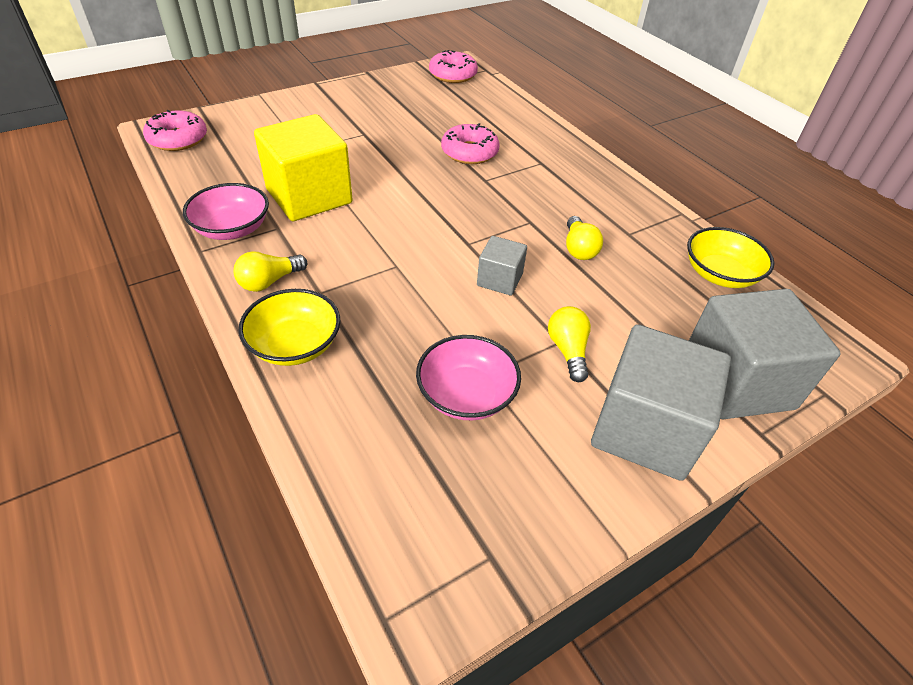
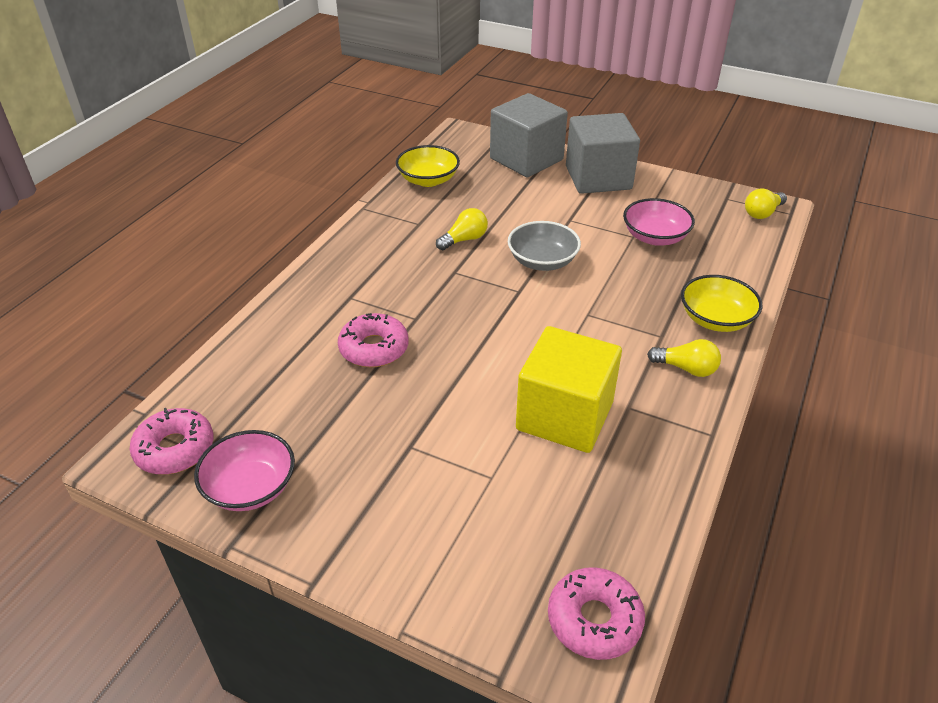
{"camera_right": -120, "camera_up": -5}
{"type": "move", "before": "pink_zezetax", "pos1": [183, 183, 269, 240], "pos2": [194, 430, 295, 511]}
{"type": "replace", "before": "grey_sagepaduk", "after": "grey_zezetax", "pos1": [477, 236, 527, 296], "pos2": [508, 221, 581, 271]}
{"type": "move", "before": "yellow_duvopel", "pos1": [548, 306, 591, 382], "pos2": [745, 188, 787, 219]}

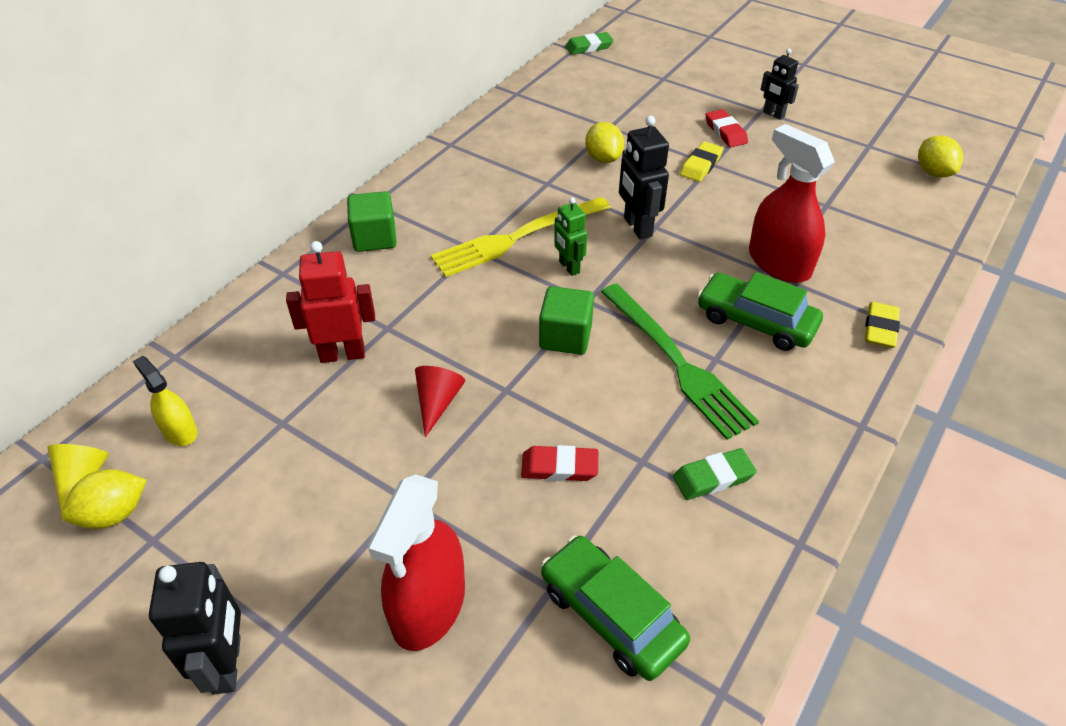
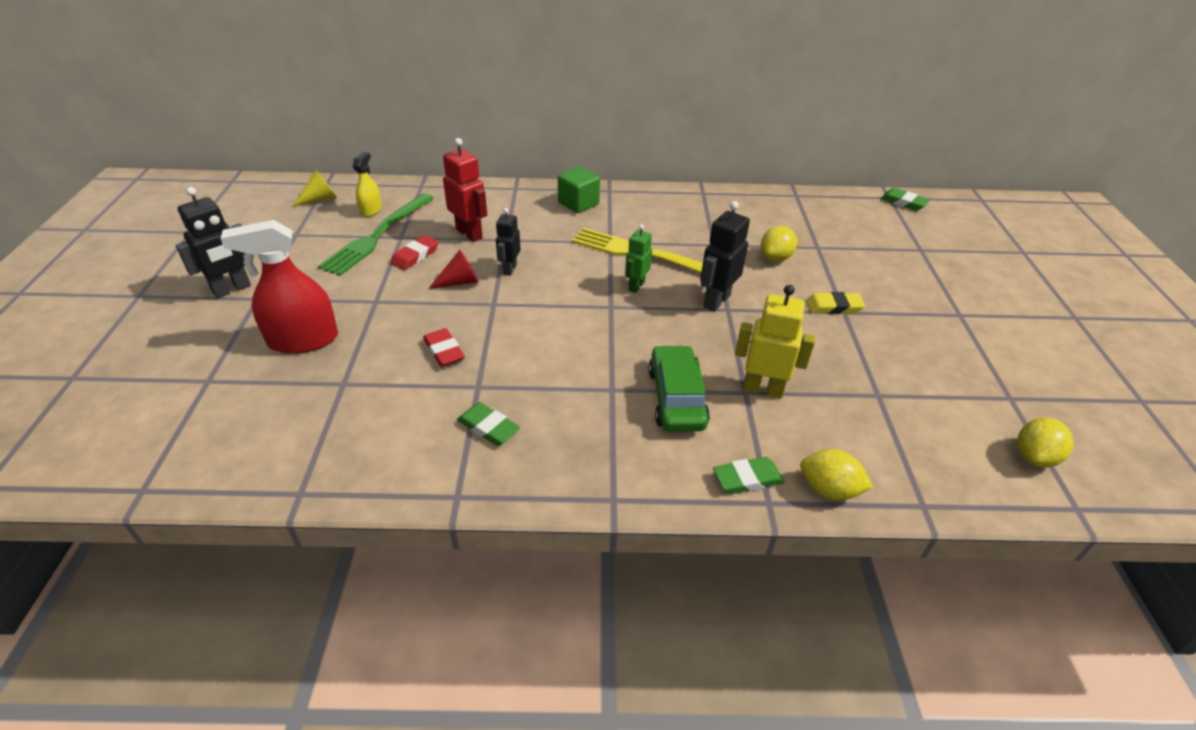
{"camera_right": 55, "camera_up": -5}
{"type": "move", "before": "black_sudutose", "pos1": [760, 49, 799, 120], "pos2": [496, 208, 521, 276]}
{"type": "move", "before": "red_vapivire", "pos1": [705, 109, 748, 147], "pos2": [391, 235, 438, 270]}
{"type": "replace", "before": "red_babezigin", "after": "yellow_sudutose", "pos1": [749, 124, 835, 283], "pos2": [735, 285, 815, 399]}
{"type": "move", "before": "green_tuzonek", "pos1": [601, 284, 759, 440], "pos2": [318, 194, 434, 276]}
{"type": "delete", "before": "green_sagepaduk", "pos1": [539, 286, 594, 355]}
{"type": "recolor", "before": "yellow_vapivire", "after": "green_vapivire", "pos1": [865, 302, 900, 348], "pos2": [713, 457, 784, 494]}
{"type": "move", "before": "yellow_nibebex", "pos1": [61, 469, 147, 529], "pos2": [800, 449, 873, 500]}
{"type": "delete", "before": "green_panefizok", "pos1": [541, 535, 690, 681]}

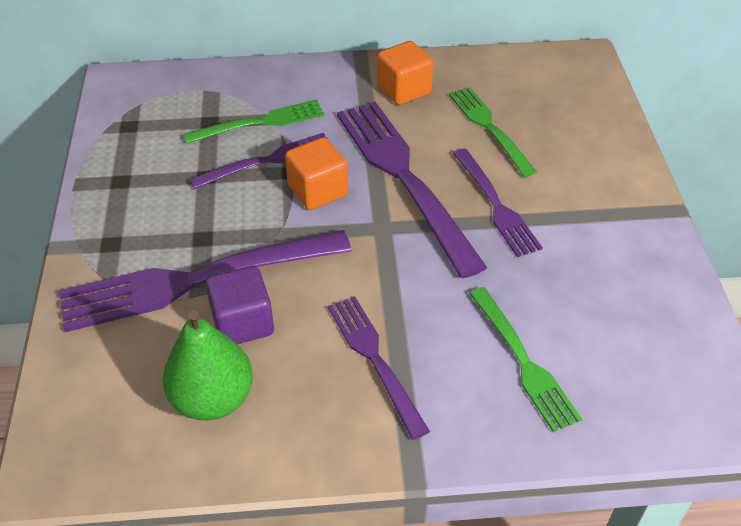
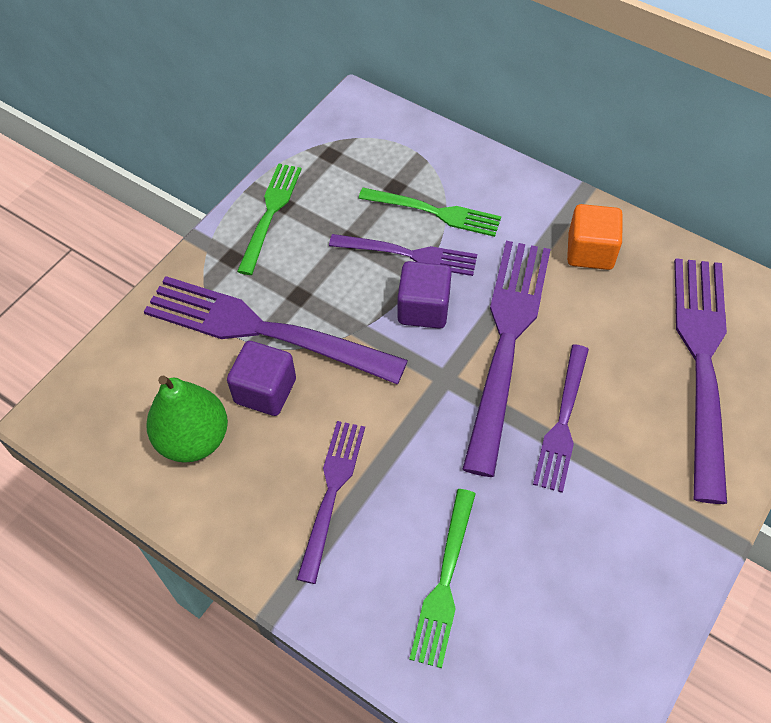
{"camera_right": 40, "camera_up": 10}
{"type": "move", "before": "green_tuzonek", "pos1": [449, 87, 537, 177], "pos2": [237, 163, 302, 275]}
{"type": "recolor", "before": "orange_sagepaduk", "after": "purple_sagepaduk", "pos1": [285, 137, 348, 210], "pos2": [398, 261, 452, 329]}
{"type": "insert", "after": "purple_tuzonek", "pos2": [674, 258, 727, 504]}

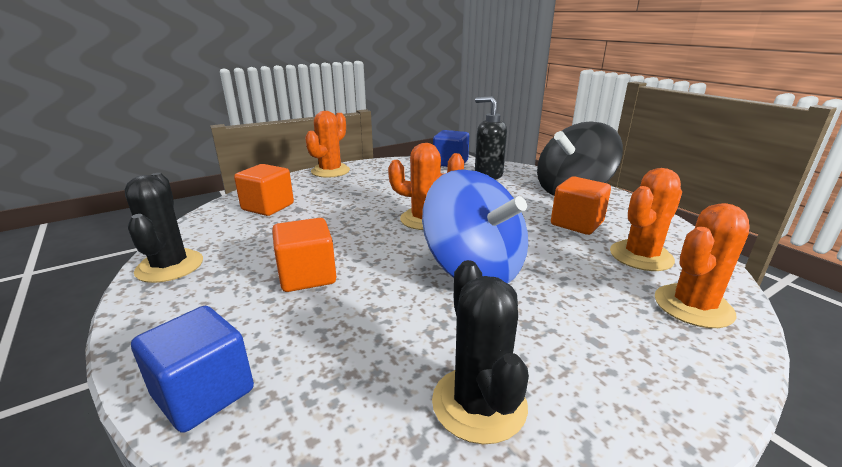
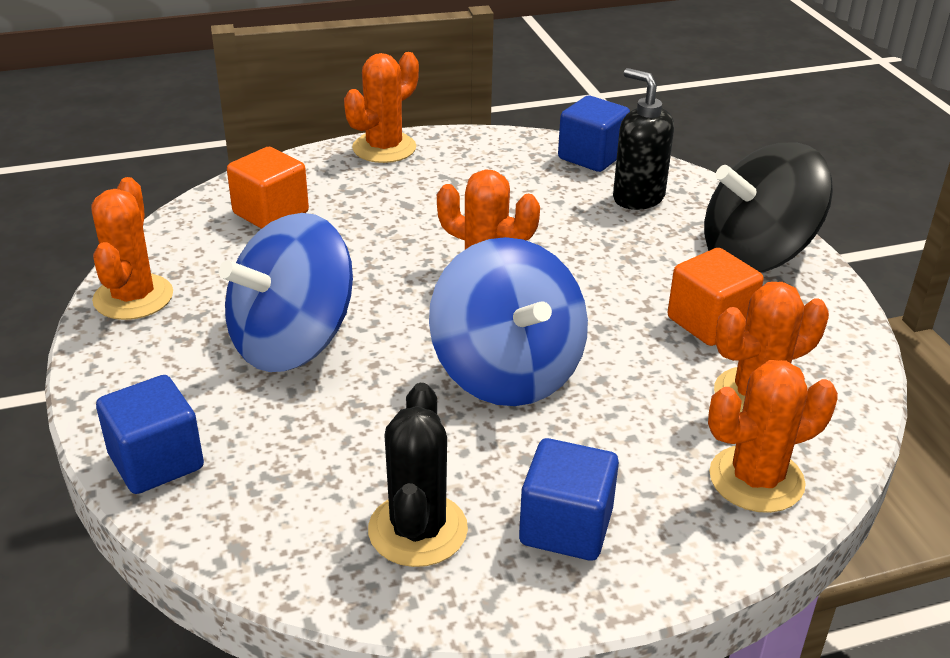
{"camera_right": 15, "camera_up": 10}
{"type": "recolor", "before": "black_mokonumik", "after": "orange_mokonumik", "pos1": [125, 173, 203, 283], "pos2": [92, 177, 173, 320]}
{"type": "replace", "before": "orange_sagepaduk", "after": "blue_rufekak", "pos1": [272, 218, 336, 292], "pos2": [219, 213, 353, 372]}
{"type": "insert", "after": "blue_sagepaduk", "pos2": [519, 438, 619, 561]}

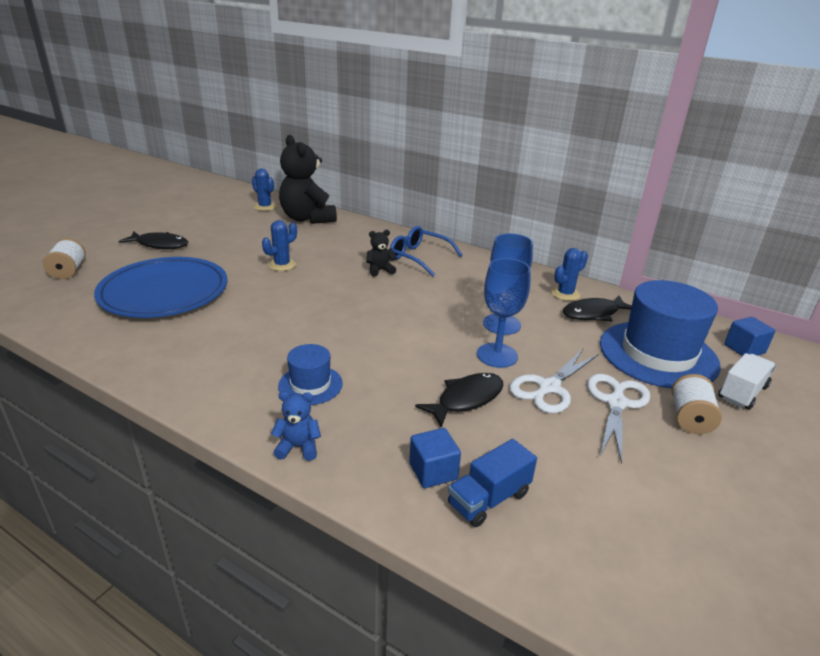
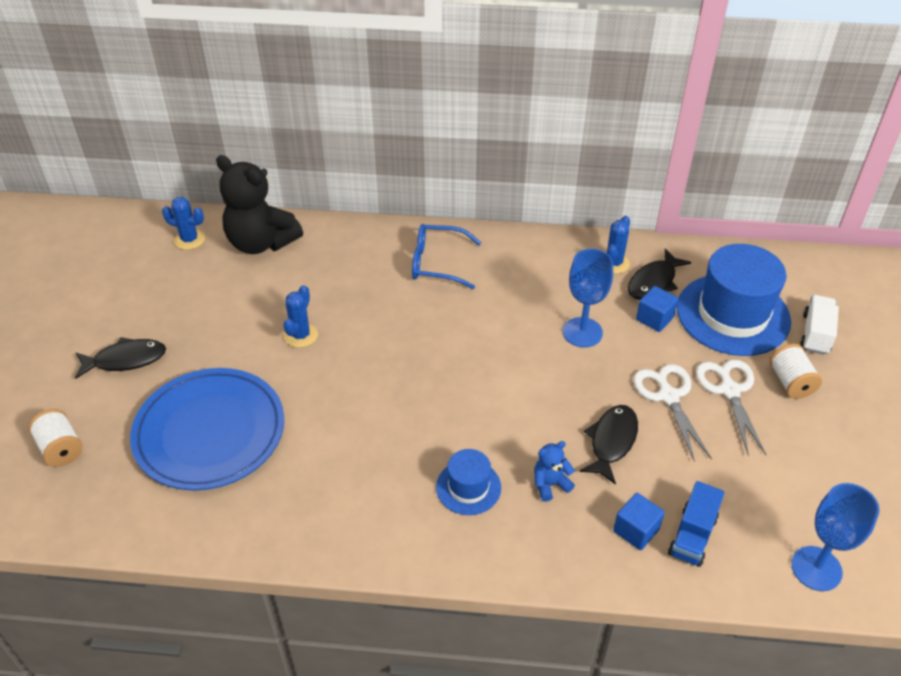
{"camera_right": -25, "camera_up": 15}
{"type": "delete", "before": "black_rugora", "pos1": [366, 230, 397, 277]}
{"type": "move", "before": "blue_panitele", "pos1": [477, 258, 531, 368], "pos2": [791, 483, 879, 591]}
{"type": "move", "before": "blue_sagepaduk", "pos1": [724, 317, 775, 356], "pos2": [636, 286, 678, 332]}
{"type": "rotate", "before": "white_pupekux", "pos1": [509, 349, 599, 413], "pos2": [633, 364, 712, 462], "turn": 150}
{"type": "move", "before": "blue_rugora", "pos1": [271, 391, 321, 461], "pos2": [534, 441, 575, 502]}

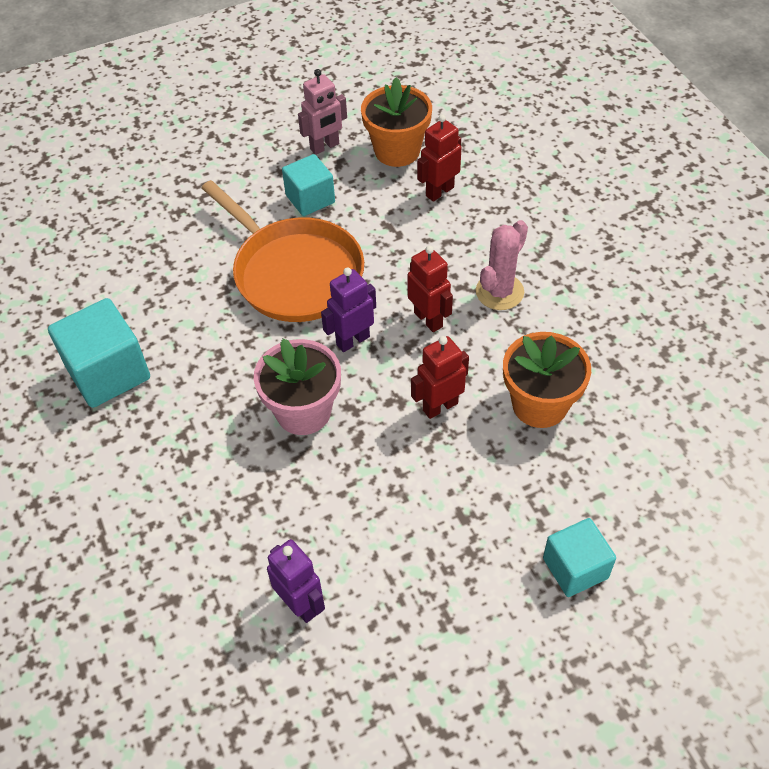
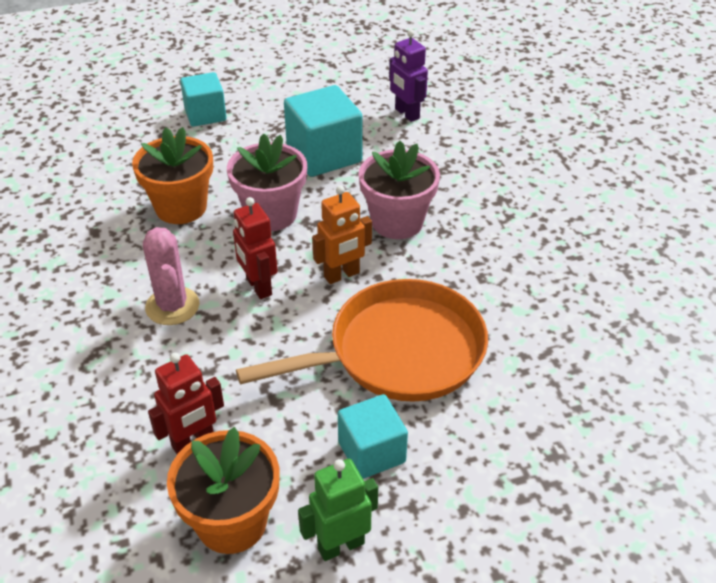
{"camera_right": -175, "camera_up": -10}
{"type": "recolor", "before": "pink_sudutose", "after": "green_sudutose", "pos1": [298, 69, 347, 155], "pos2": [298, 459, 378, 561]}
{"type": "rotate", "before": "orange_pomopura", "pos1": [202, 180, 364, 322], "pos2": [236, 279, 488, 402], "turn": 105}
{"type": "rotate", "before": "pink_mokonumik", "pos1": [476, 220, 528, 310], "pos2": [143, 227, 200, 325], "turn": -60}
{"type": "recolor", "before": "purple_sudutose", "after": "orange_sudutose", "pos1": [321, 268, 376, 352], "pos2": [312, 186, 372, 284]}
{"type": "move", "before": "turquoise_sagepaduk", "pos1": [48, 298, 150, 408], "pos2": [284, 85, 363, 177]}
{"type": "replace", "before": "red_sudutose", "after": "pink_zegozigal", "pos1": [411, 336, 469, 419], "pos2": [227, 133, 307, 231]}

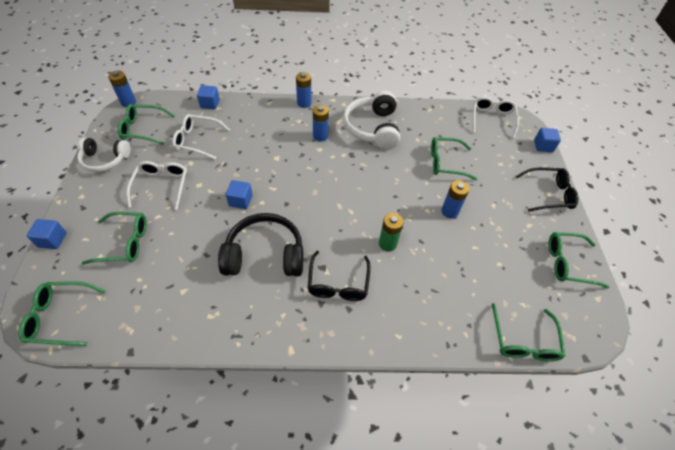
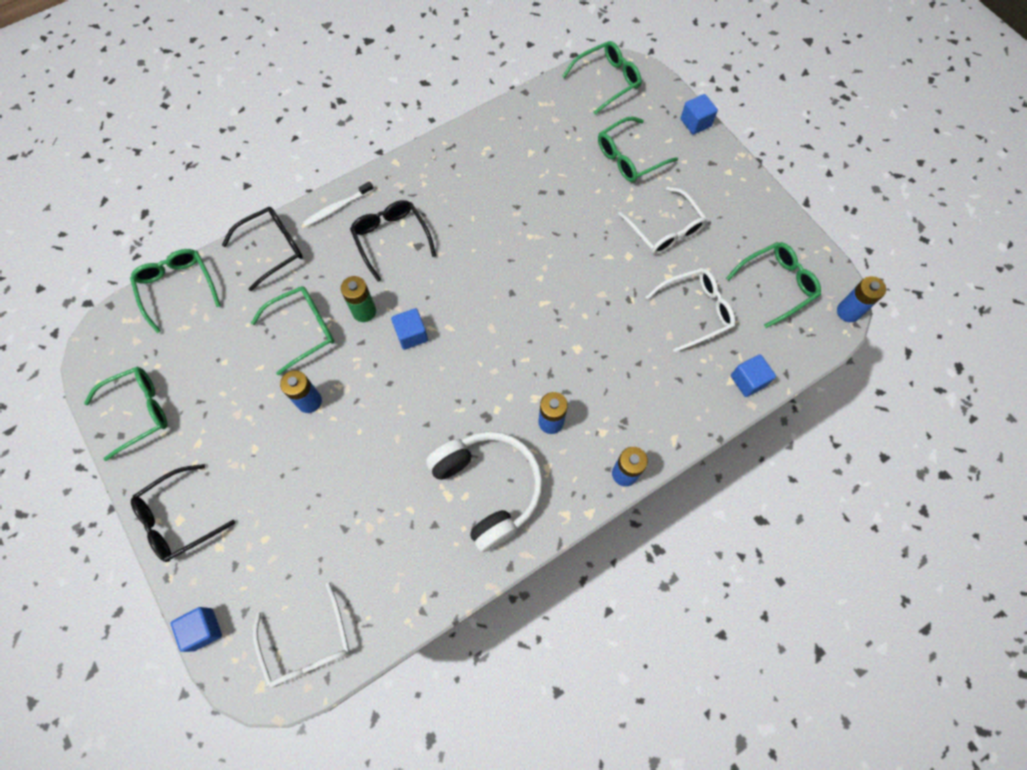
{"camera_right": 150, "camera_up": 15}
{"type": "delete", "before": "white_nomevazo", "pos1": [77, 137, 131, 172]}
{"type": "move", "before": "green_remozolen", "pos1": [431, 137, 477, 180], "pos2": [251, 286, 334, 375]}
{"type": "move", "before": "blue_sagepaduk", "pos1": [226, 180, 253, 209], "pos2": [391, 308, 428, 350]}
{"type": "delete", "before": "black_nomevazo", "pos1": [218, 213, 303, 277]}
{"type": "insert", "after": "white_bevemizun", "pos2": [303, 181, 374, 227]}
{"type": "insert", "after": "black_remozolen", "pos2": [222, 207, 303, 291]}

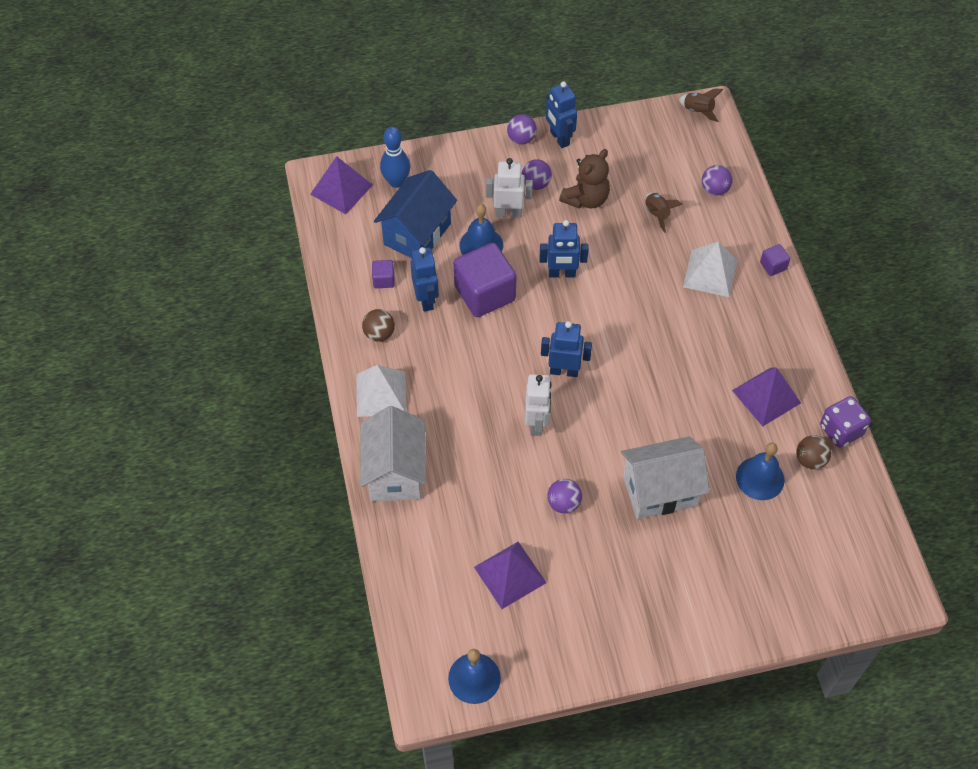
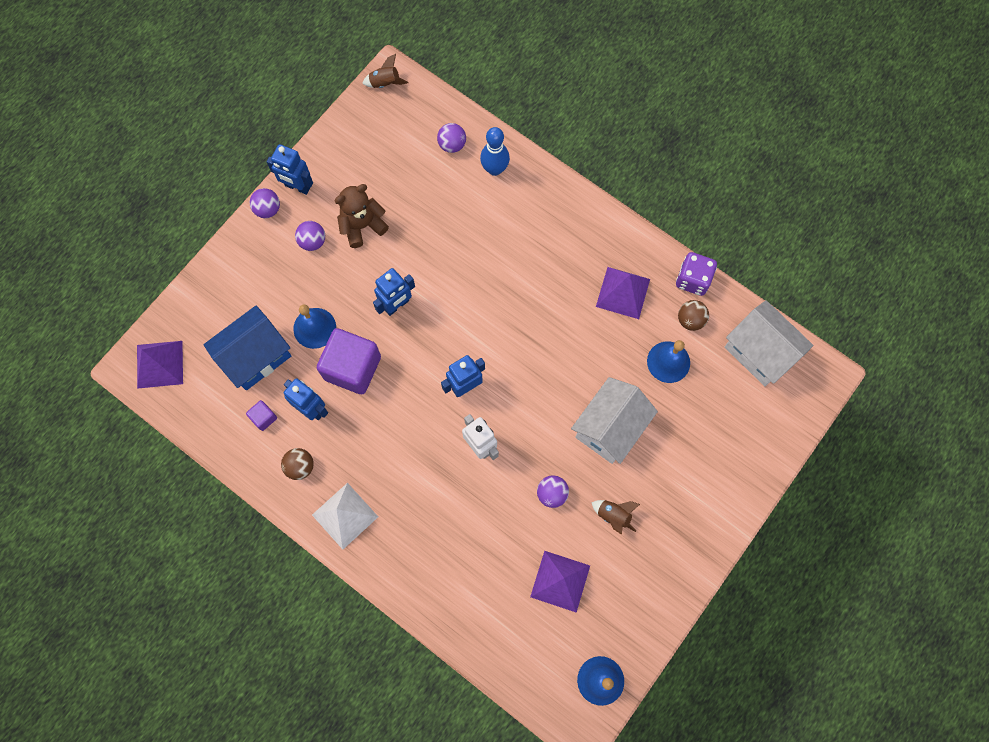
{"camera_right": -40, "camera_up": 15}
{"type": "move", "before": "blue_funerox", "pos1": [380, 127, 410, 188], "pos2": [480, 127, 510, 176]}
{"type": "rotate", "before": "brown_rugora", "pos1": [559, 149, 610, 209], "pos2": [334, 184, 389, 248], "turn": -120}
{"type": "delete", "before": "white_sudutose", "pos1": [486, 158, 533, 218]}
{"type": "rotate", "before": "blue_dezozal", "pos1": [374, 170, 457, 258], "pos2": [204, 306, 291, 390], "turn": 60}
{"type": "move", "before": "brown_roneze", "pos1": [645, 193, 683, 233], "pos2": [591, 500, 640, 535]}
{"type": "delete", "before": "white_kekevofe", "pos1": [683, 242, 737, 297]}
{"type": "delete", "before": "purple_sagepaduk", "pos1": [760, 244, 790, 276]}
{"type": "move", "before": "white_dezozal", "pos1": [360, 406, 426, 501], "pos2": [725, 300, 813, 386]}

